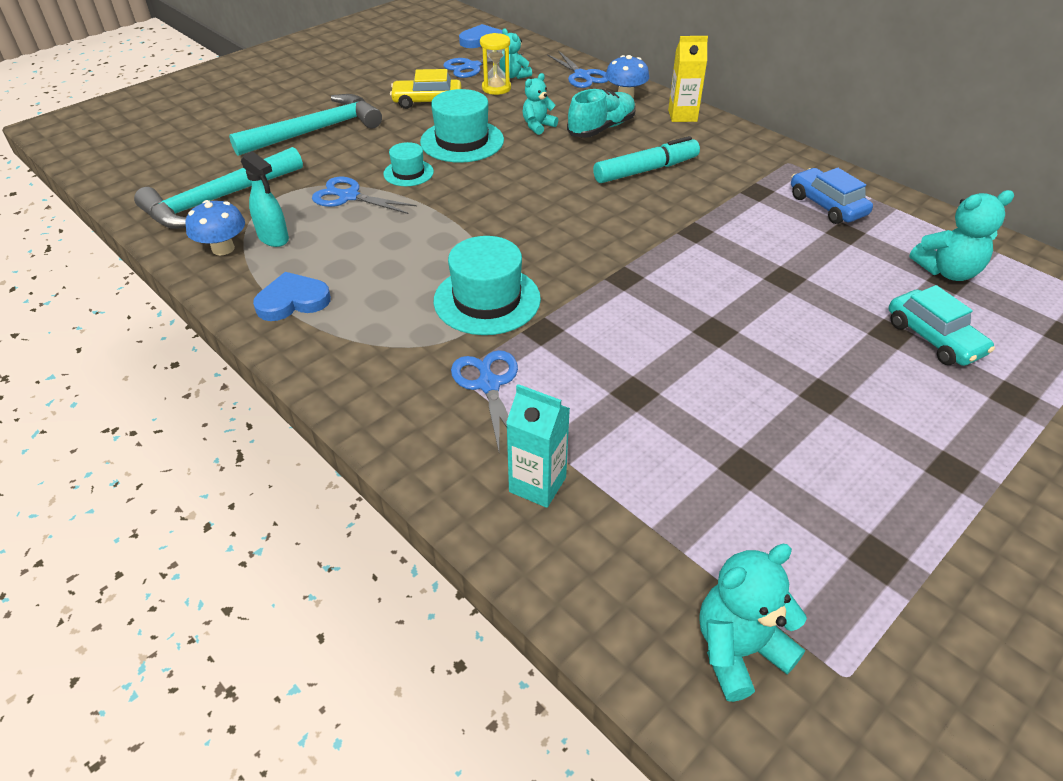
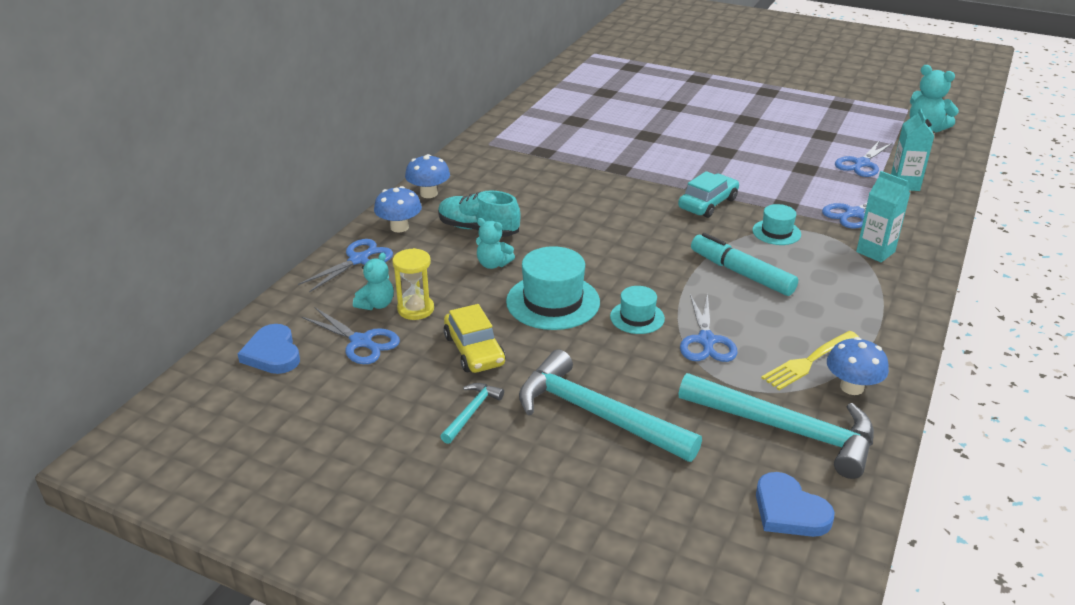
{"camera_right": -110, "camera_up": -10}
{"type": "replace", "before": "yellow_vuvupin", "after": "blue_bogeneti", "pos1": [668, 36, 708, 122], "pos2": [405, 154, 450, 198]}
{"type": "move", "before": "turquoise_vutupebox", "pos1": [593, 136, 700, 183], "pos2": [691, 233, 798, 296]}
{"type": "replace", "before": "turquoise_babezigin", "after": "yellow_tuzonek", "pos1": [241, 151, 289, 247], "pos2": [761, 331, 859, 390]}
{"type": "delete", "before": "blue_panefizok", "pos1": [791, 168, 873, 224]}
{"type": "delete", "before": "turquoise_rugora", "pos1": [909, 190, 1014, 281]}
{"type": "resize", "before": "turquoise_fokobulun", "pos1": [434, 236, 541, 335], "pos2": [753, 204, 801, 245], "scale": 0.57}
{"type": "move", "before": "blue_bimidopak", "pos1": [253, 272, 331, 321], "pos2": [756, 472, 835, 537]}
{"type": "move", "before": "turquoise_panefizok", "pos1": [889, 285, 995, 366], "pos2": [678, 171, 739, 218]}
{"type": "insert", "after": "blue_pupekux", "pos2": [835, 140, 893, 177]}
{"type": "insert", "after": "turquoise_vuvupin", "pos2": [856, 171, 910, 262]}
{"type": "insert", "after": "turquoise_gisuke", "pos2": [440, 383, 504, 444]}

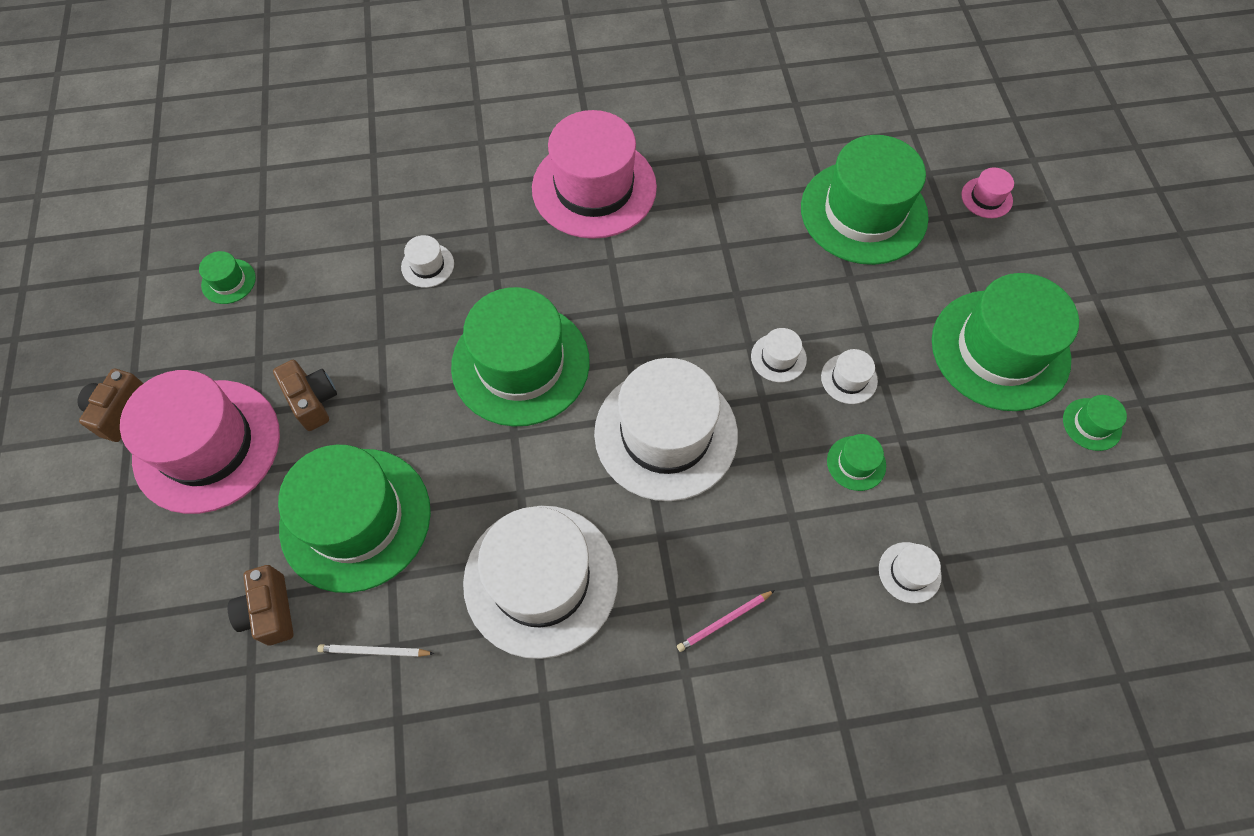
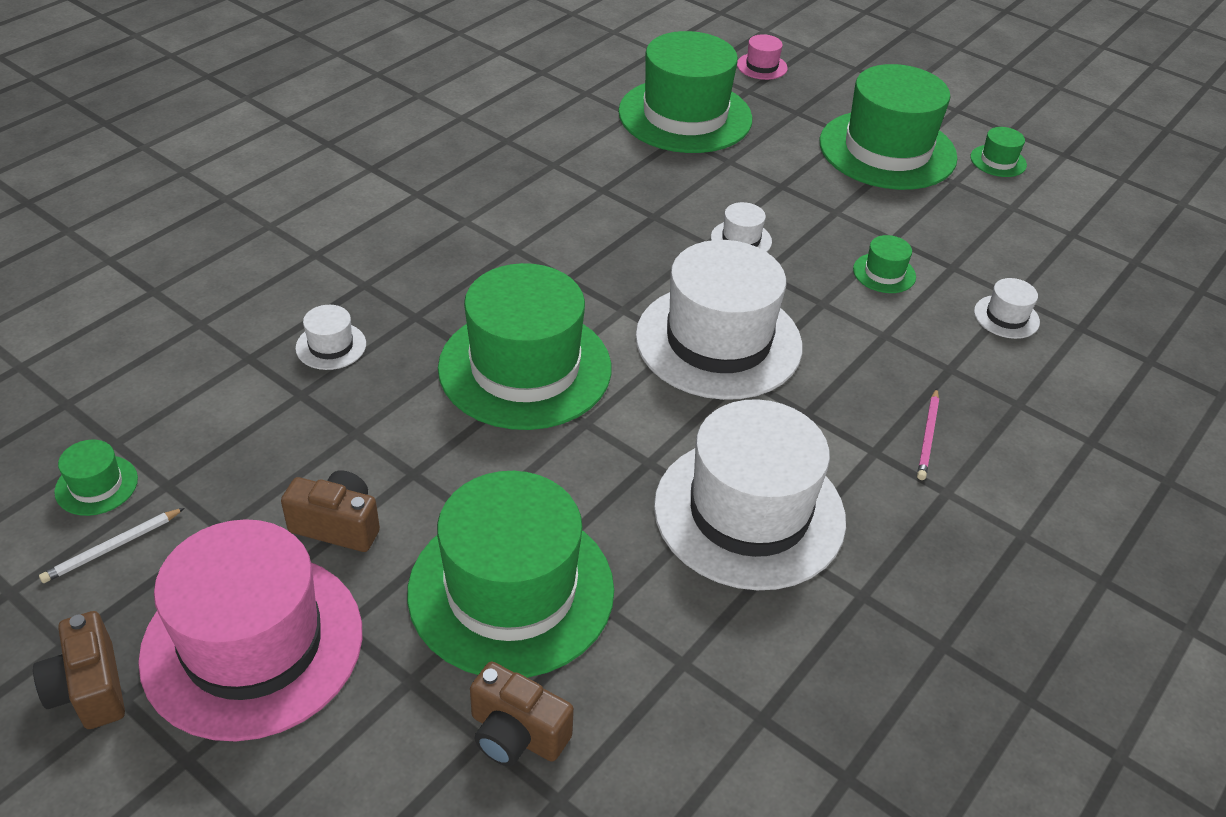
{"camera_right": -45, "camera_up": -20}
{"type": "delete", "before": "pink_fokobulun", "pos1": [532, 110, 657, 239]}
{"type": "delete", "before": "white_fokobulun", "pos1": [821, 349, 878, 404]}
{"type": "move", "before": "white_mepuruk", "pos1": [317, 644, 435, 657], "pos2": [39, 508, 184, 583]}

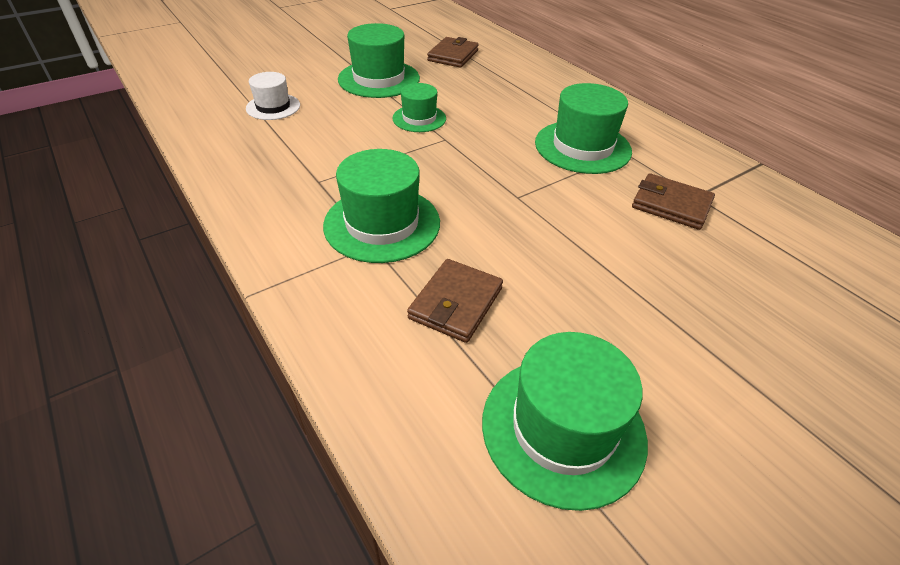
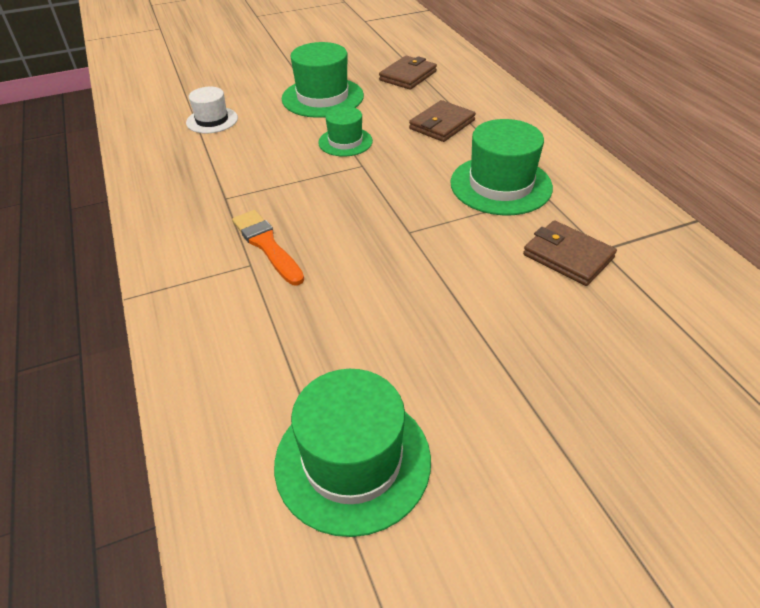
{"camera_right": 15, "camera_up": 0}
{"type": "replace", "before": "green_fokobulun", "after": "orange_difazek", "pos1": [323, 149, 440, 263], "pos2": [232, 210, 304, 286]}
{"type": "move", "before": "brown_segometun", "pos1": [407, 259, 503, 343], "pos2": [409, 100, 476, 142]}

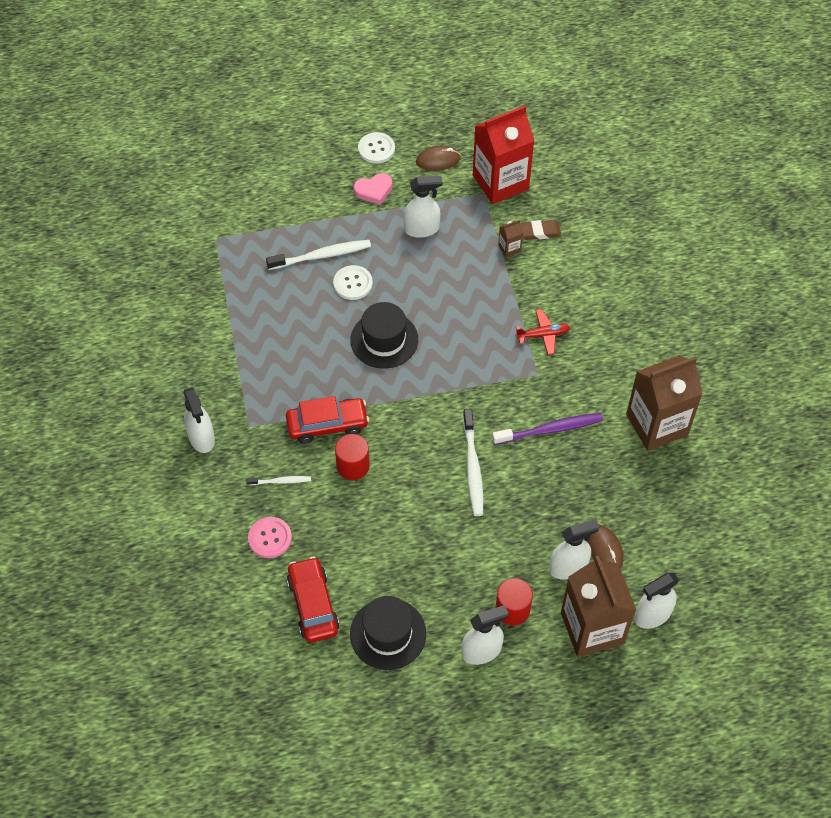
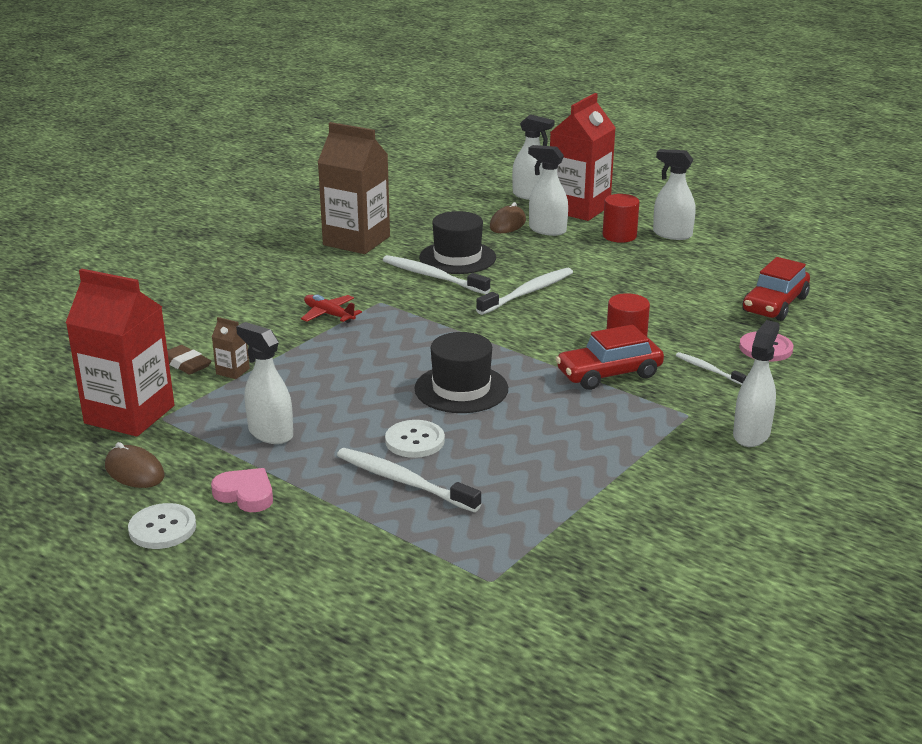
{"camera_right": -130, "camera_up": -30}
{"type": "rotate", "before": "red_panefizok", "pos1": [286, 396, 369, 444], "pos2": [556, 324, 664, 390], "turn": -60}
{"type": "recolor", "before": "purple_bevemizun", "after": "white_bevemizun", "pos1": [492, 413, 603, 445], "pos2": [383, 255, 490, 294]}
{"type": "recolor", "before": "brown_vuvupin", "after": "red_vuvupin", "pos1": [561, 555, 636, 657], "pos2": [550, 93, 616, 221]}
{"type": "move", "before": "black_fokobulun", "pos1": [350, 596, 426, 670], "pos2": [419, 211, 496, 274]}

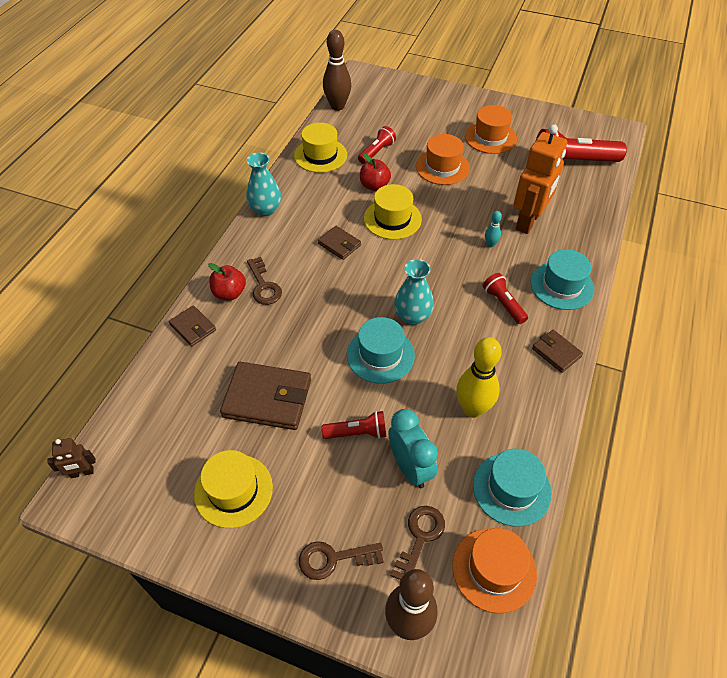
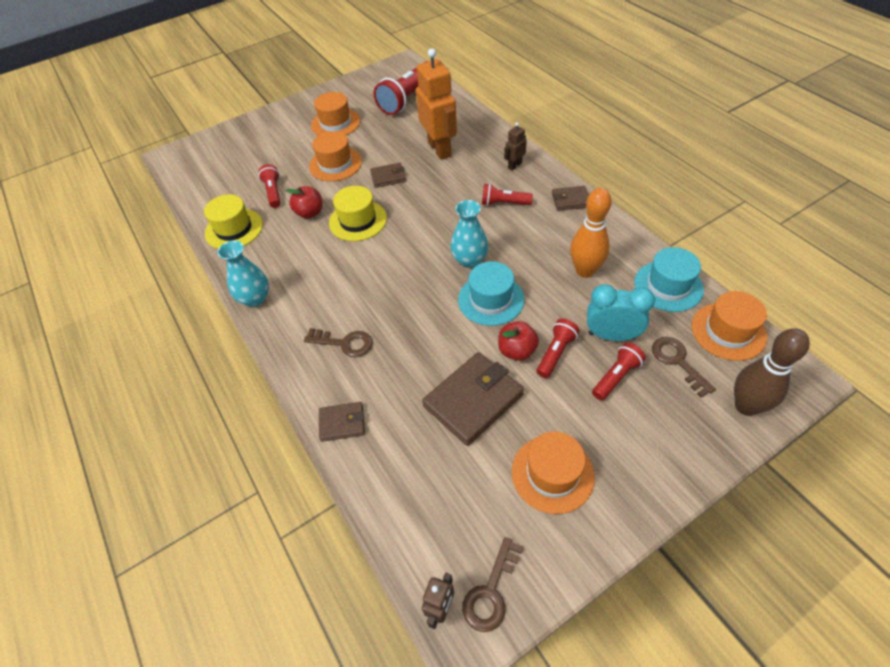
{"camera_right": -50, "camera_up": 0}
{"type": "delete", "before": "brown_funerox", "pos1": [323, 30, 351, 111]}
{"type": "delete", "before": "turquoise_funerox", "pos1": [485, 211, 502, 247]}
{"type": "move", "before": "brown_segometun", "pos1": [318, 226, 361, 260], "pos2": [370, 163, 406, 188]}
{"type": "replace", "before": "turquoise_fokobulun", "after": "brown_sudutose", "pos1": [531, 249, 594, 310], "pos2": [504, 122, 527, 171]}
{"type": "move", "before": "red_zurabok", "pos1": [208, 263, 246, 300], "pos2": [498, 321, 539, 361]}
{"type": "recolor", "before": "yellow_funerox", "after": "orange_funerox", "pos1": [456, 337, 502, 418], "pos2": [570, 188, 612, 278]}
{"type": "recolor", "before": "yellow_fokobulun", "after": "orange_fokobulun", "pos1": [194, 450, 273, 528], "pos2": [512, 432, 595, 514]}
{"type": "move", "before": "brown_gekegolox", "pos1": [299, 541, 384, 580], "pos2": [462, 537, 524, 632]}
{"type": "insert", "after": "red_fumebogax", "pos2": [592, 343, 646, 401]}

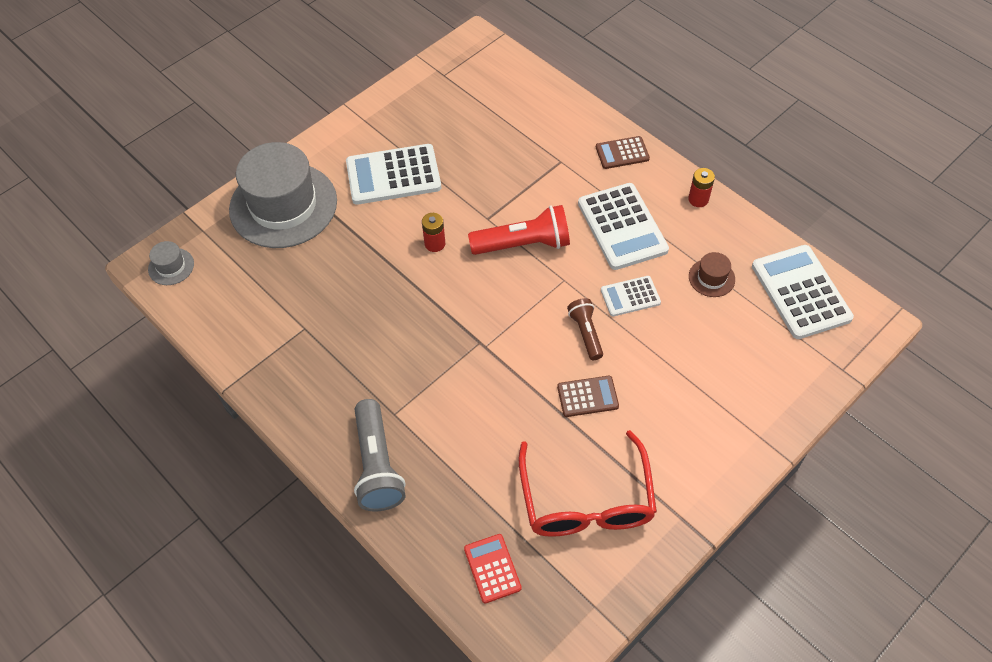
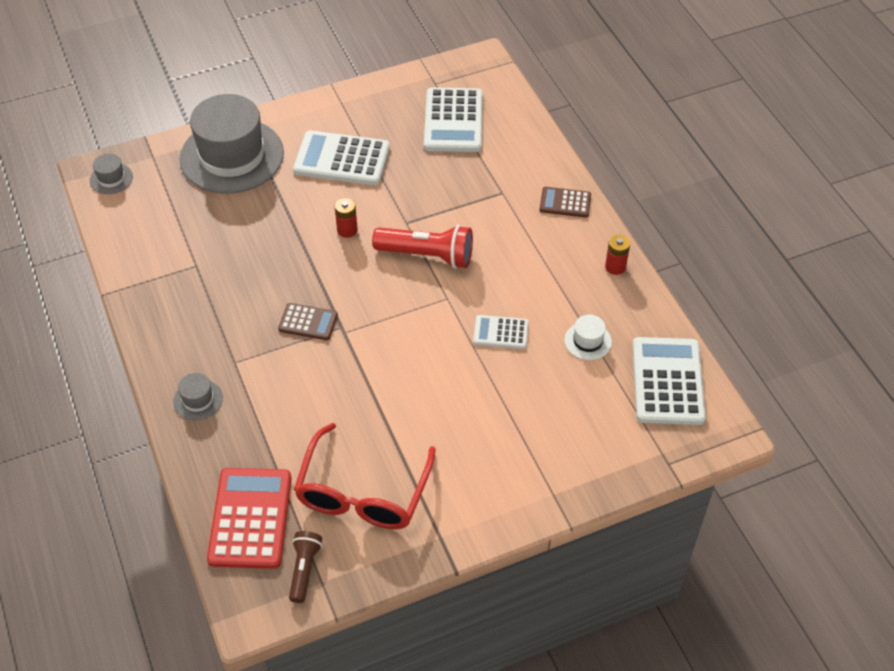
{"camera_right": 20, "camera_up": -5}
{"type": "move", "before": "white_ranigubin", "pos1": [578, 183, 669, 270], "pos2": [424, 87, 483, 152]}
{"type": "recolor", "before": "brown_fokobulun", "after": "white_fokobulun", "pos1": [689, 252, 735, 297], "pos2": [564, 315, 612, 360]}
{"type": "move", "before": "brown_fumebogax", "pos1": [567, 298, 603, 360], "pos2": [289, 531, 322, 603]}
{"type": "move", "before": "brown_ranigubin", "pos1": [557, 376, 619, 417], "pos2": [278, 303, 338, 340]}
{"type": "replace", "before": "grey_fumebogax", "after": "grey_fokobulun", "pos1": [354, 399, 405, 512], "pos2": [173, 373, 223, 420]}
{"type": "resize", "before": "red_ranigubin", "pos1": [464, 534, 522, 603], "pos2": [207, 468, 292, 569], "scale": 1.83}

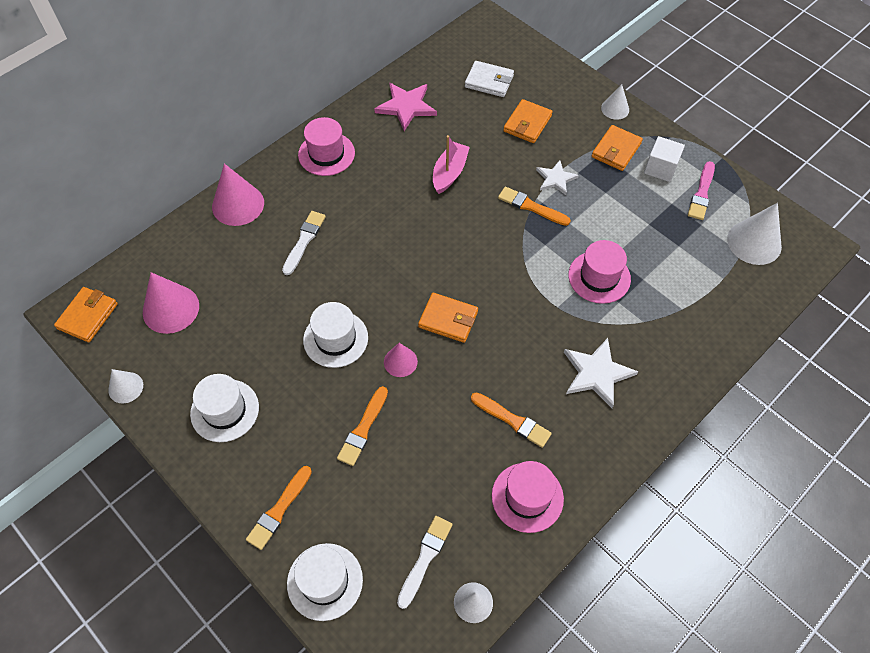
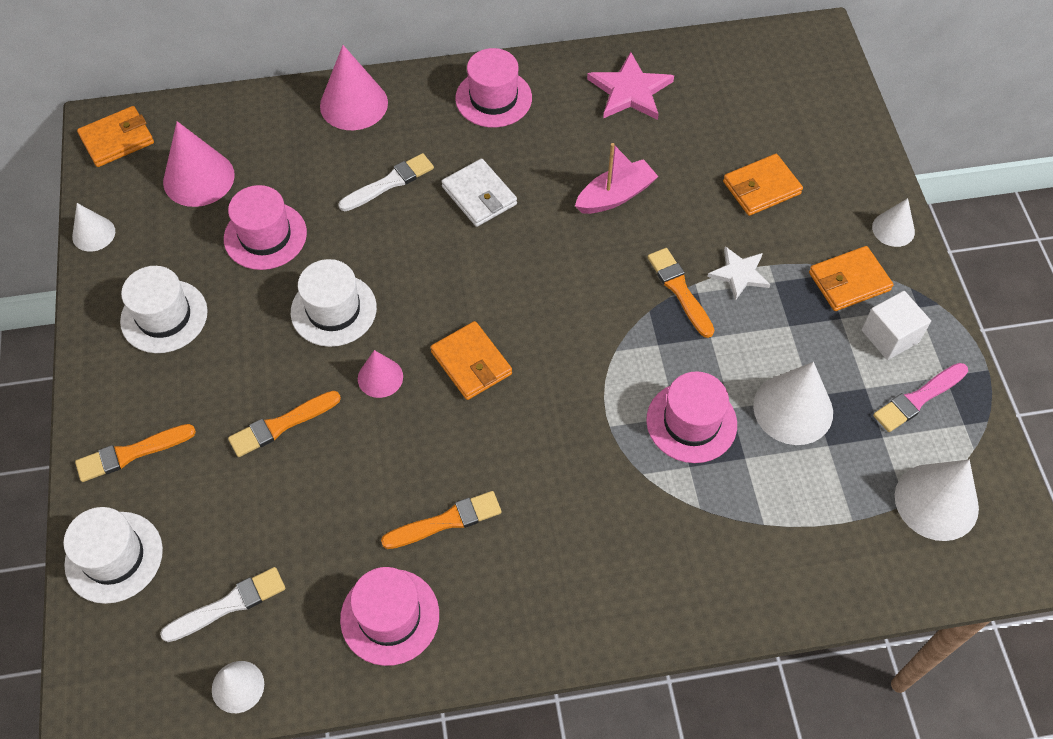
{"camera_right": 35, "camera_up": 0}
{"type": "move", "before": "white_segometun", "pos1": [465, 61, 514, 97], "pos2": [441, 159, 517, 227]}
{"type": "delete", "before": "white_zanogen", "pos1": [564, 338, 638, 408]}
{"type": "rotate", "before": "orange_difazek", "pos1": [471, 392, 552, 448], "pos2": [381, 491, 502, 549], "turn": -90}
{"type": "insert", "after": "pink_fokobulun", "pos2": [224, 185, 307, 270]}
{"type": "insert", "after": "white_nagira", "pos2": [753, 362, 833, 445]}

